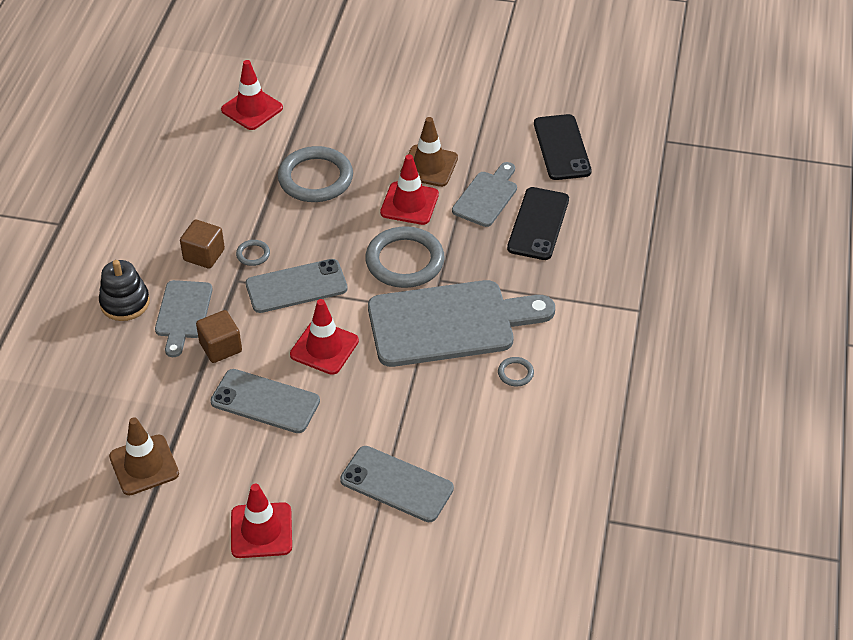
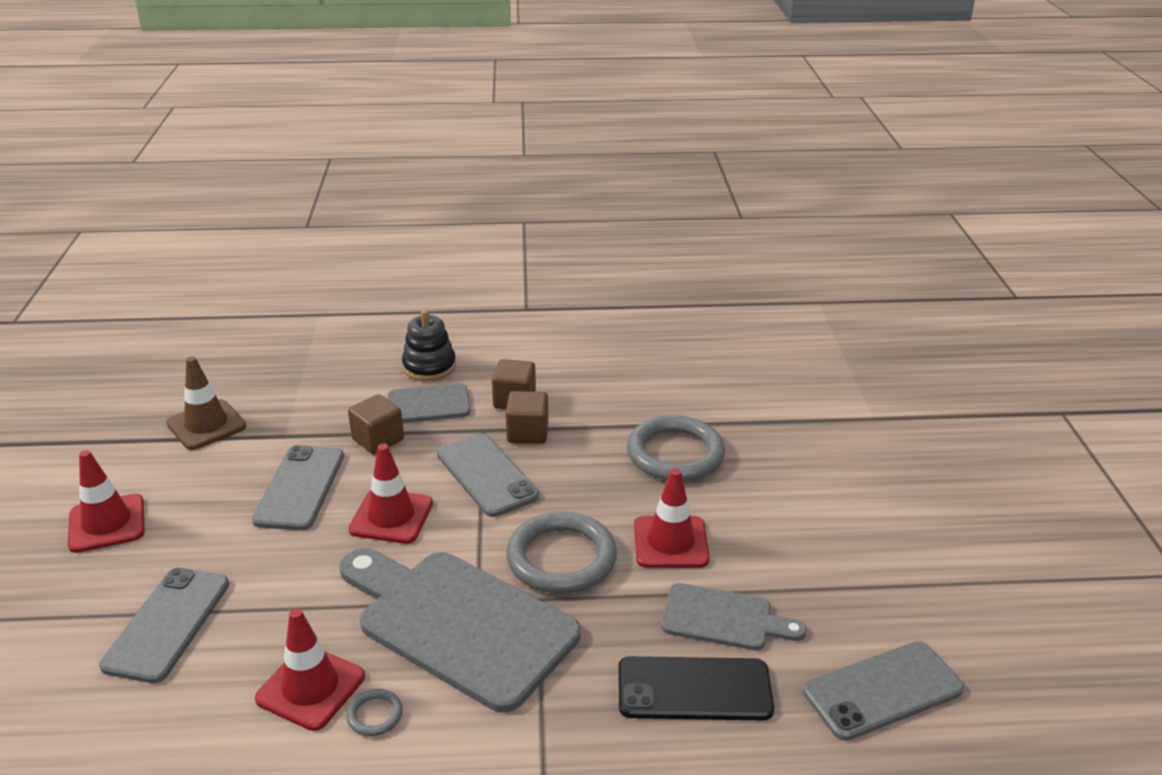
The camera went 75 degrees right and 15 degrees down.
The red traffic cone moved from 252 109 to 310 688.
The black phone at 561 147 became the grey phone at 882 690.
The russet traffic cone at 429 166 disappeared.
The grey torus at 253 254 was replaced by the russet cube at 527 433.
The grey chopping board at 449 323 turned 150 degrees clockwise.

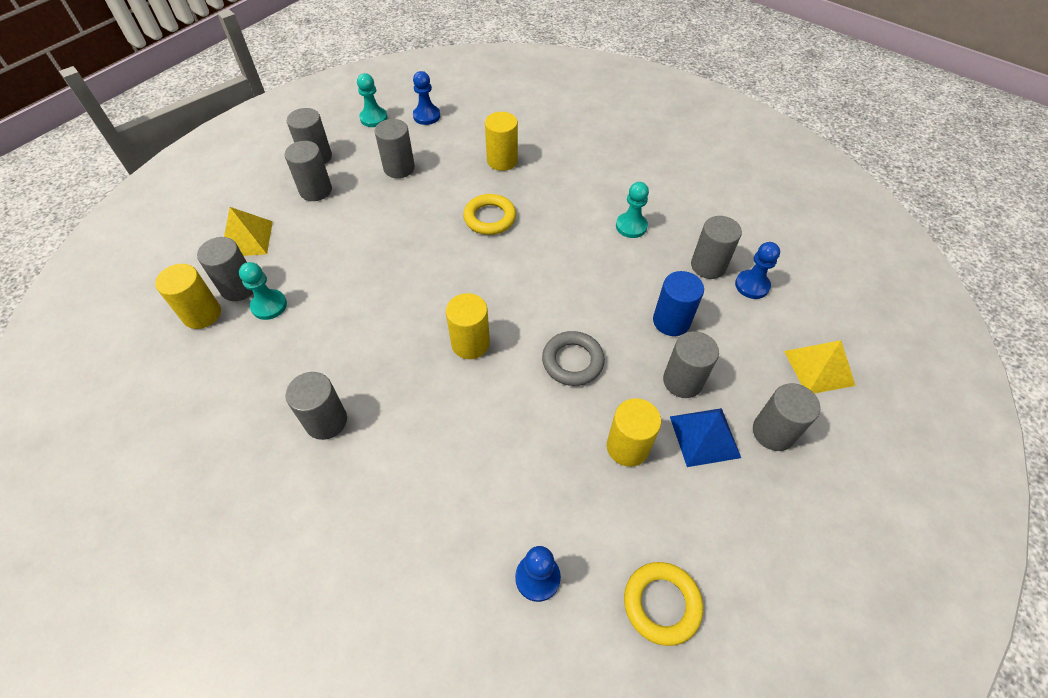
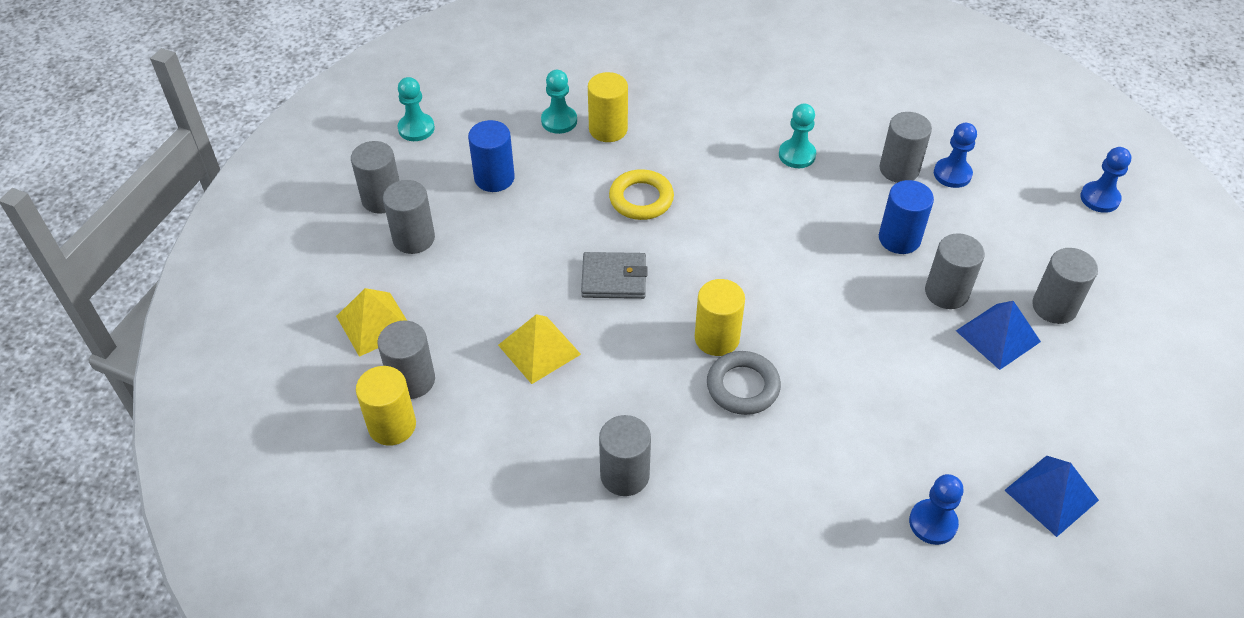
The camera went 25 degrees left and 5 degrees down.
The blue pawn moved from 426 116 to 1099 198.
The grey solid cylinder at 399 168 became the blue solid cylinder at 494 178.
The aqua pawn moved from 269 305 to 559 121.
The grey torus moved from 572 361 to 743 386.
The golden pyramid shape moved from 819 368 to 539 349.
The golden solid cylinder at 627 447 disappeared.
The golden torus at 661 604 was replaced by the blue pyramid shape at 1051 495.
The grey wallet at 614 278 appeared.

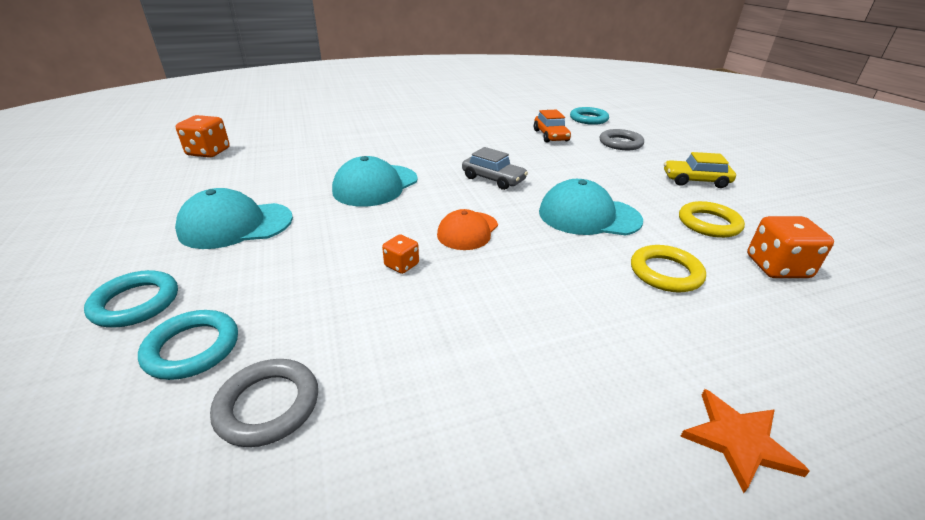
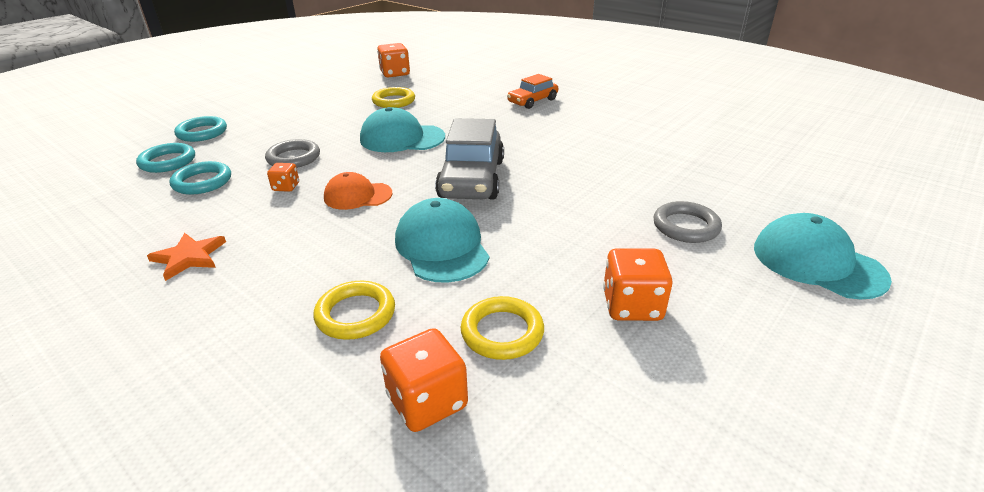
The camera went 60 degrees right and 0 degrees up.
The aqua torus moved from 588 119 to 202 182.
The orange-coloured automobile moved from 550 136 to 532 101.
The grey automobile at 493 179 changed to 1.70 times the size.
The golden automobile at 695 181 was replaced by the orange-coloured dice at 632 306.
The aqua cap moved from 236 225 to 817 262.
The grey torus moved from 268 405 to 294 158.
The orange-coloured star shape moved from 738 441 to 189 257.
The golden torus at 394 101 appeared.

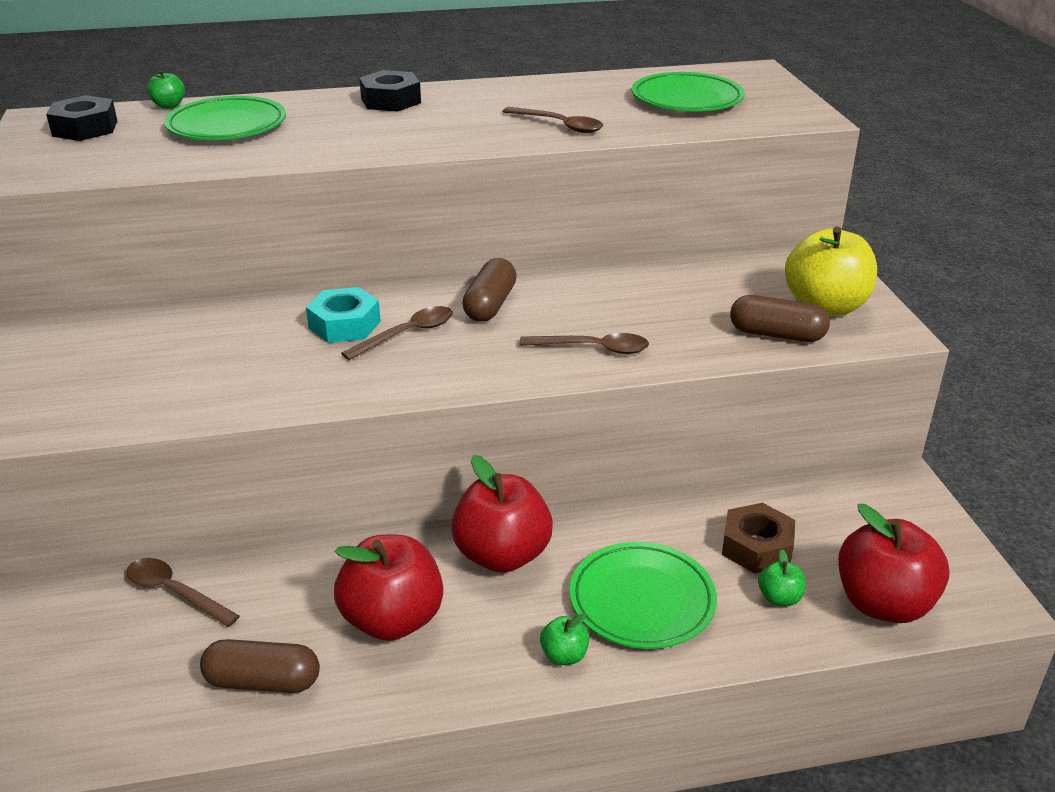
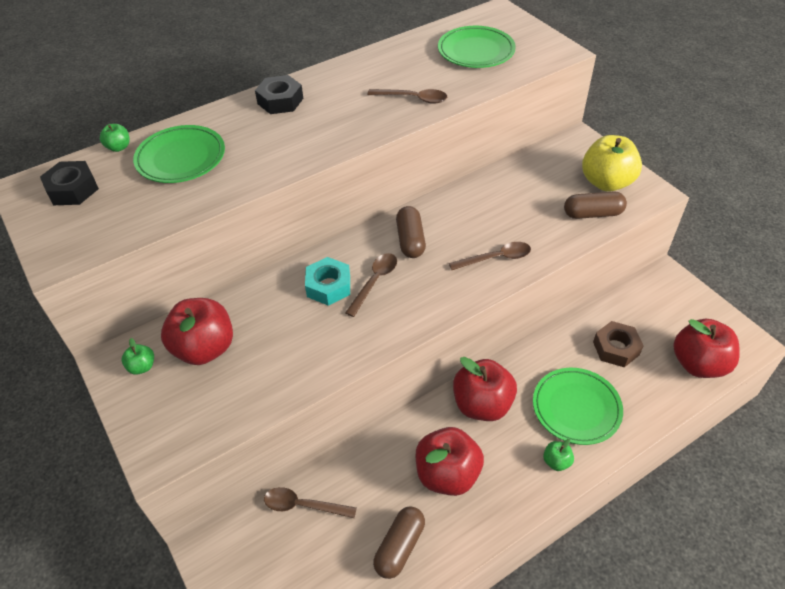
The camera went 20 degrees left and 15 degrees up.
The emerald toy apple moved from 779 598 to 142 367.
The russet capsule at 263 681 turned 45 degrees counterclockwise.
The red toy apple at 204 348 appeared.

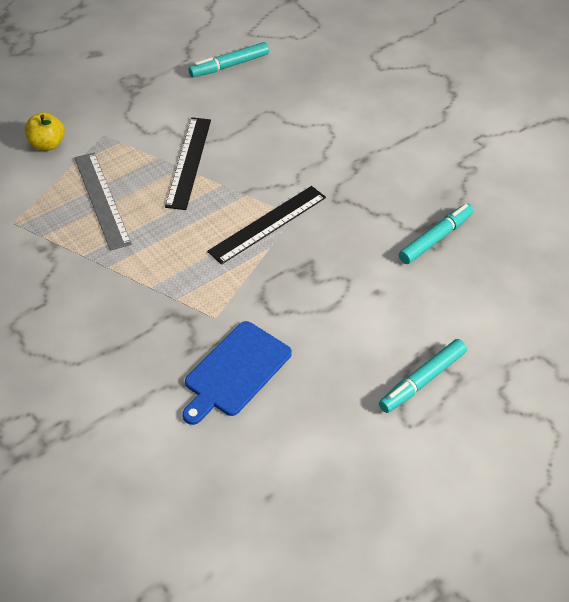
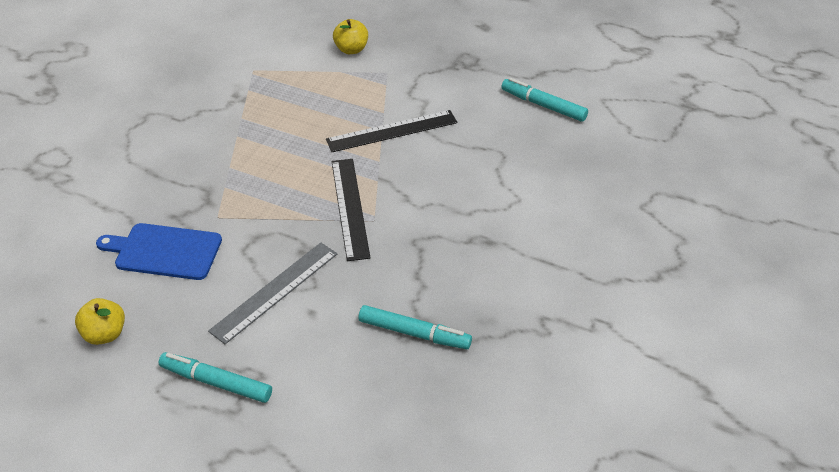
The camera went 65 degrees right and 5 degrees down.
The grey ruler moved from 102 200 to 275 291.
The black ruler at 268 224 turned 60 degrees clockwise.
The golden toy apple at 105 334 appeared.

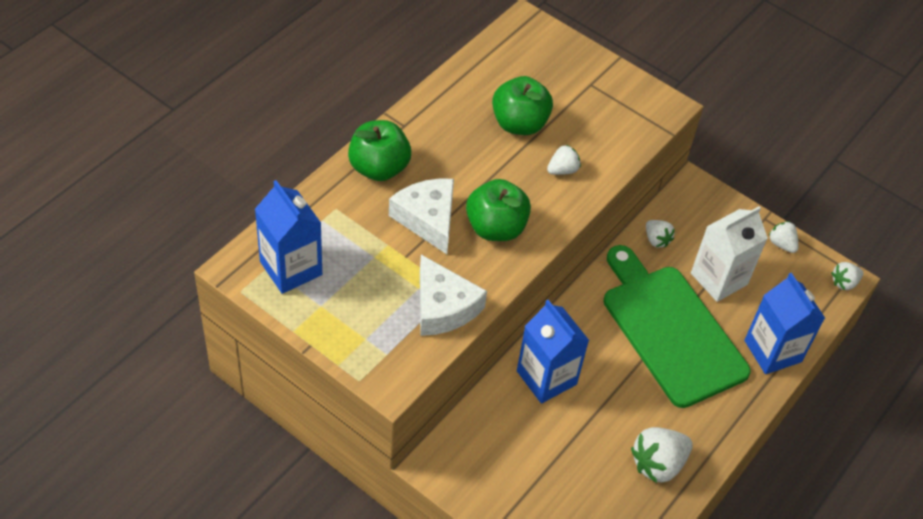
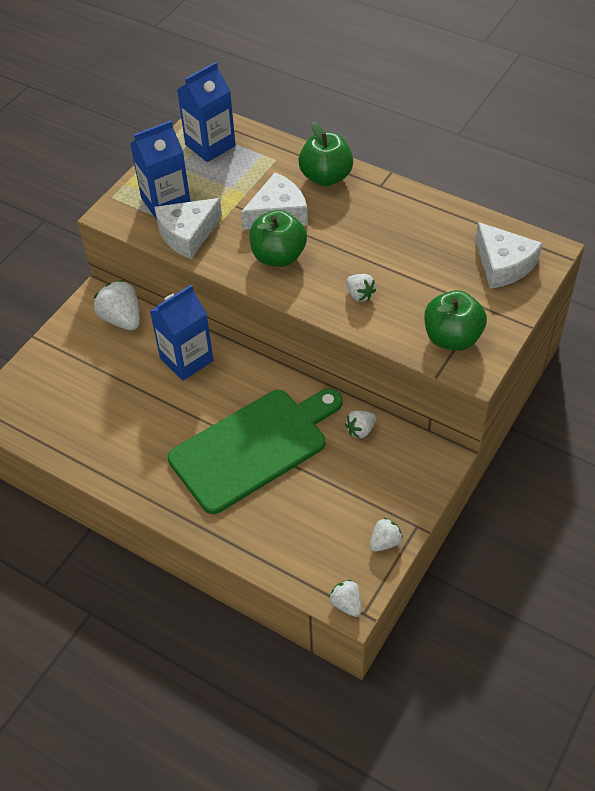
The camera went 90 degrees right and 0 degrees up.
The emerald toy apple moved from 519 124 to 452 338.
The white juice carton at 719 279 disappeared.
The blue juice carton moved from 772 351 to 166 202.
The white toy strawberry moved from 658 464 to 122 319.
The white piece of cheese at 503 264 appeared.

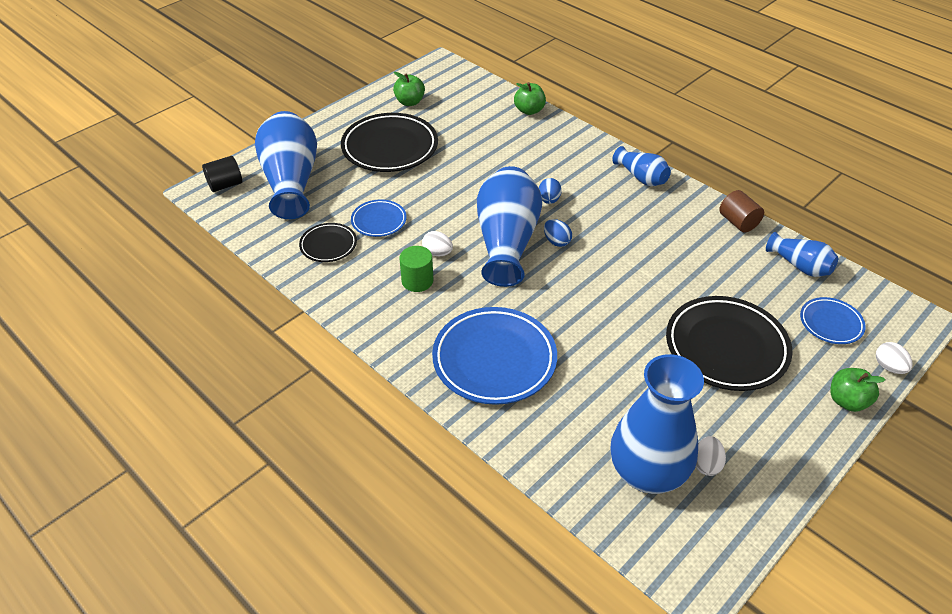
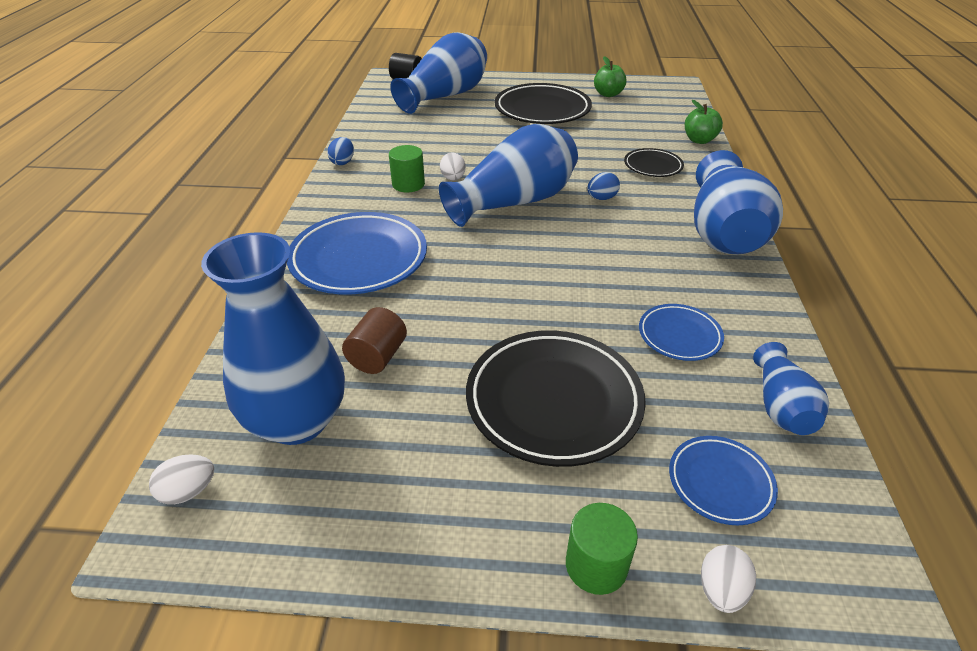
The camera went 50 degrees right and 5 degrees down.
The blue vase at 641 177 changed to 1.91 times the size.
The russet solid cylinder moved from 738 222 to 377 356.
The blue flat dish moved from 379 221 to 679 336.
The blue toy egg moved from 556 241 to 343 162.
The black flat dish moved from 328 245 to 653 166.
The emerald toy apple at 847 401 was replaced by the emerald solid cylinder at 596 565.
The white toy egg moved from 706 464 to 189 491.

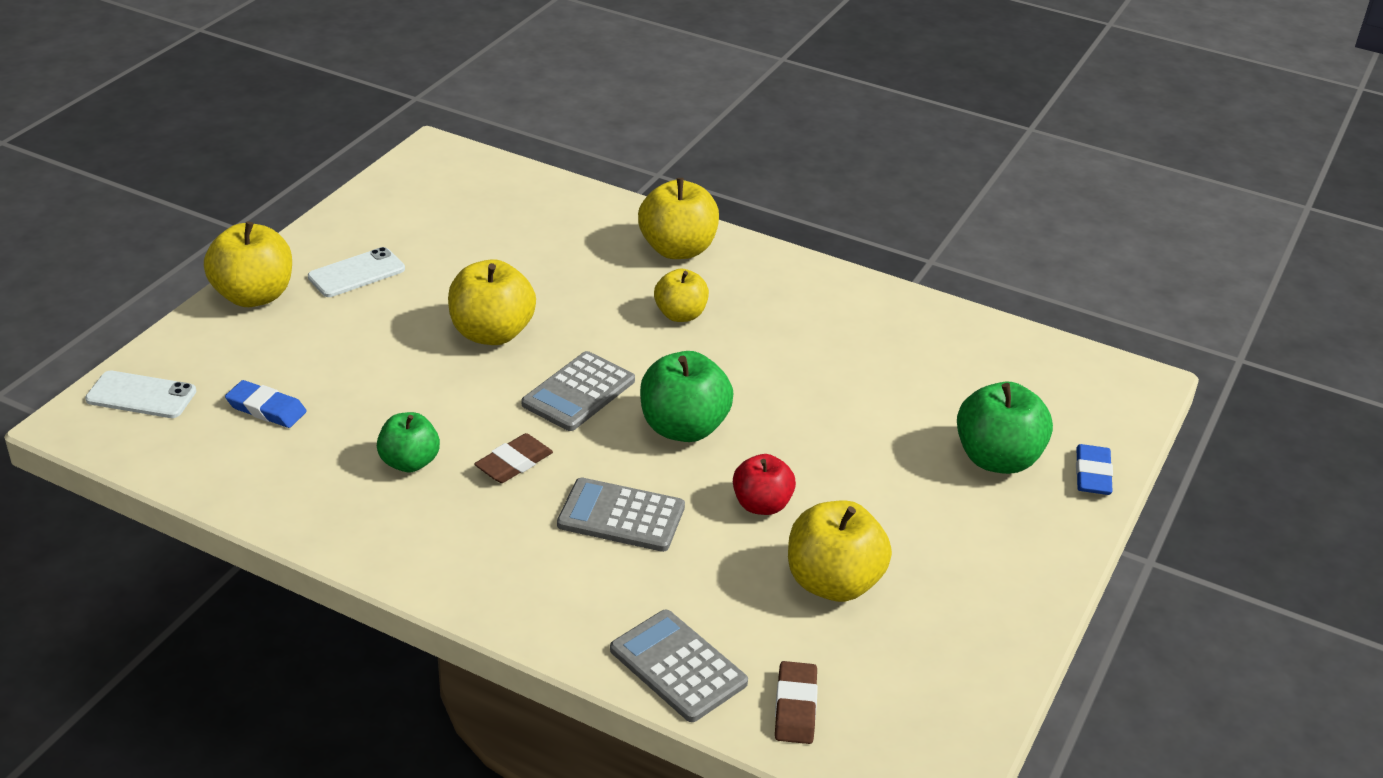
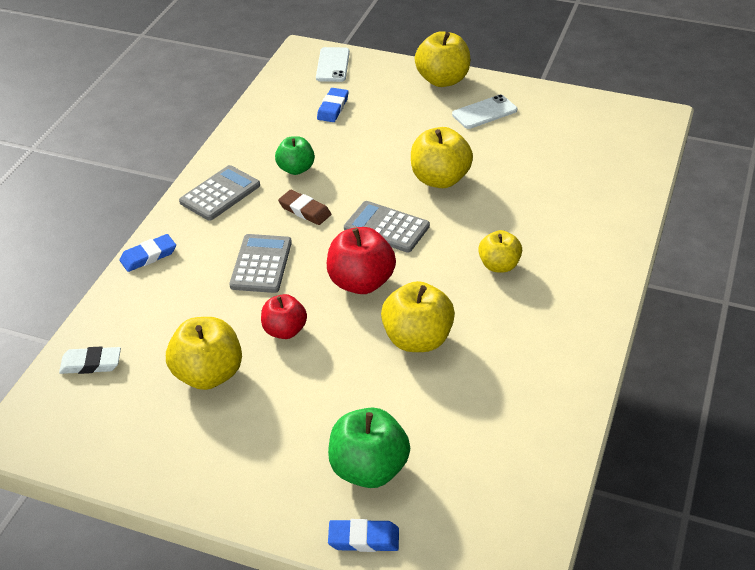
The camera went 85 degrees right and 5 degrees up.
The golden toy apple moved from 677 249 to 417 339.
The white phone at 356 273 turned 75 degrees counterclockwise.
The emerald toy apple at 683 428 became the red toy apple at 361 282.
The grey pocket calculator moved from 678 666 to 220 194.
The russet eraser at 795 707 became the white eraser at 91 363.
The blue eraser at 148 256 appeared.

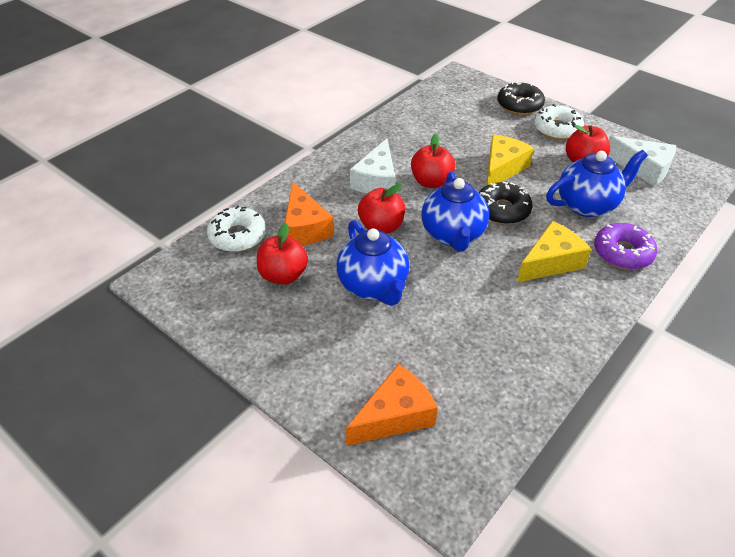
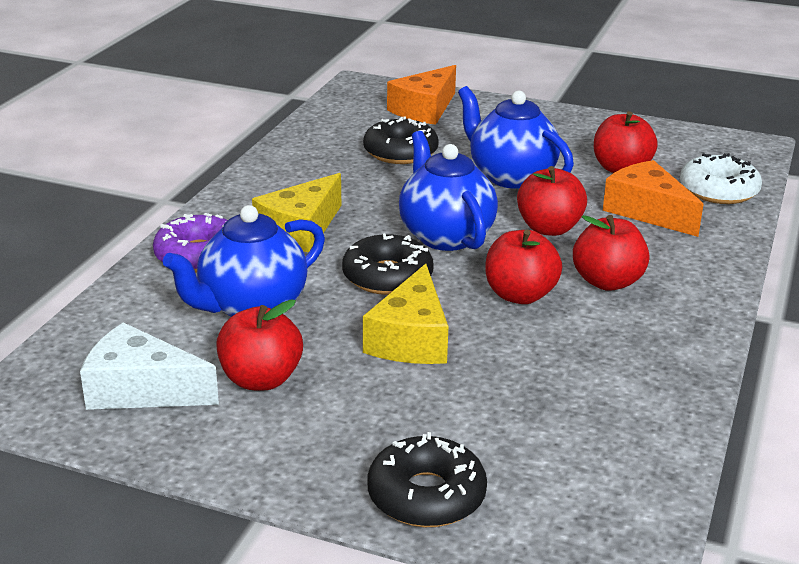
The camera went 160 degrees right and 15 degrees down.
The white glazed donut at 557 129 disappeared.
The white piece of cheese at 376 180 was replaced by the red toy apple at 607 282.
The black glazed donut at 400 152 appeared.

